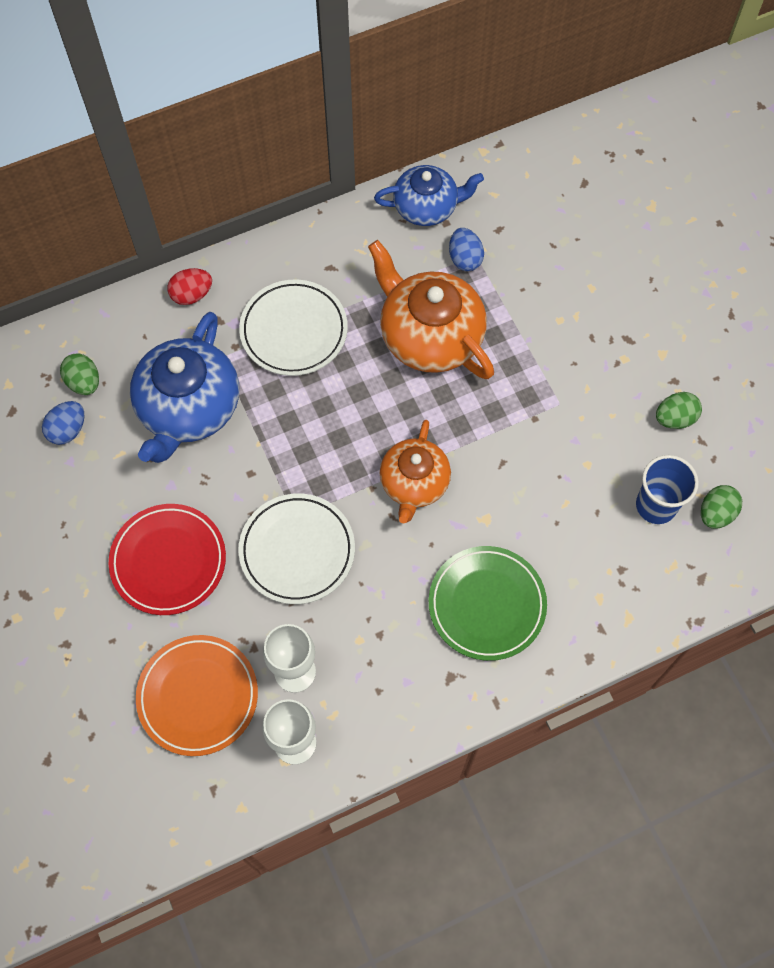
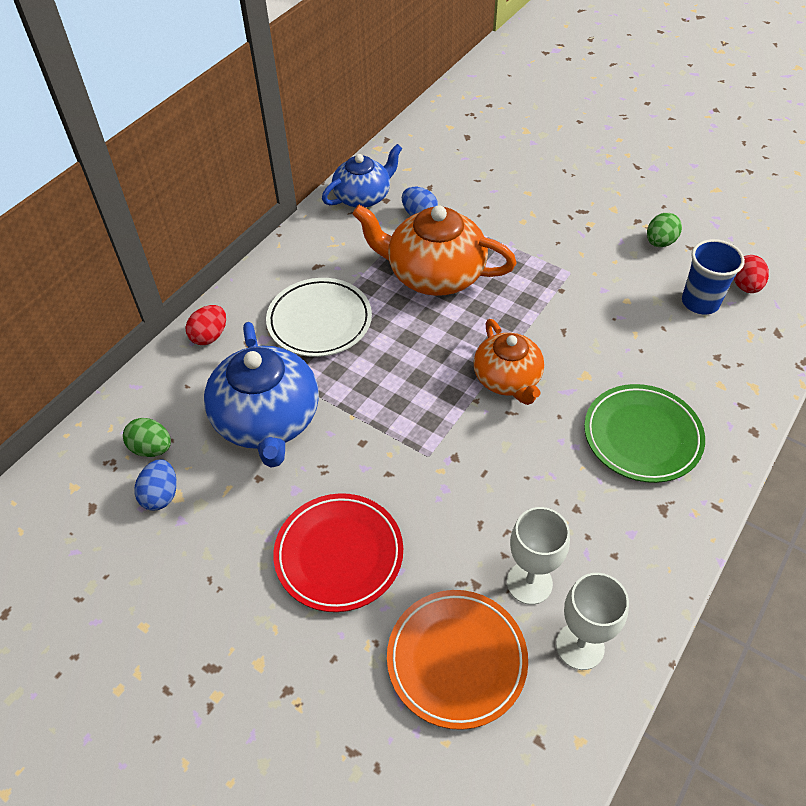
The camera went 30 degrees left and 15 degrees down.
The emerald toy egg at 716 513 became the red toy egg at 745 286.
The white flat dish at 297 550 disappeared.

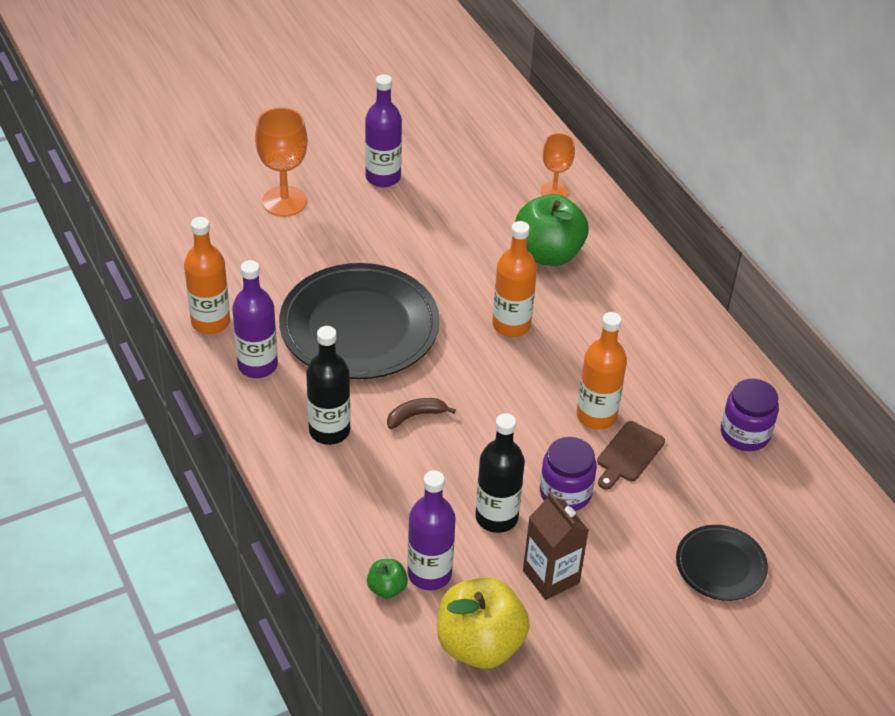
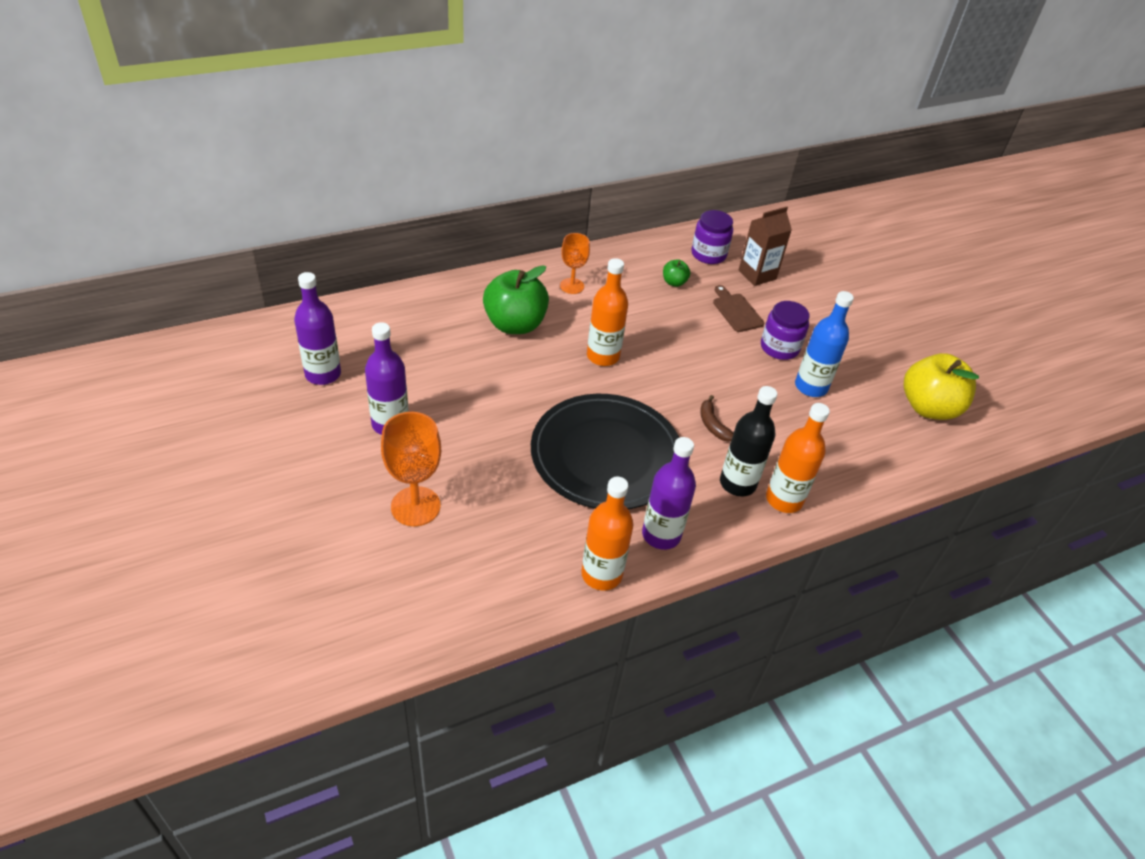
The camera went 90 degrees left and 0 degrees up.
The orange-coloured goblet moved from 554 191 to 572 286.
The orange-coloured flask moved from 596 416 to 784 499.
The black flask at 496 517 became the blue flask at 811 387.
The russet chopping board at 628 454 turned 150 degrees counterclockwise.
The violet flask moved from 429 573 to 323 374.
The russet juice carton moved from 551 576 to 757 275.
The black flat dish at 720 565 disappeared.
The emerald toy apple moved from 387 588 to 674 282.

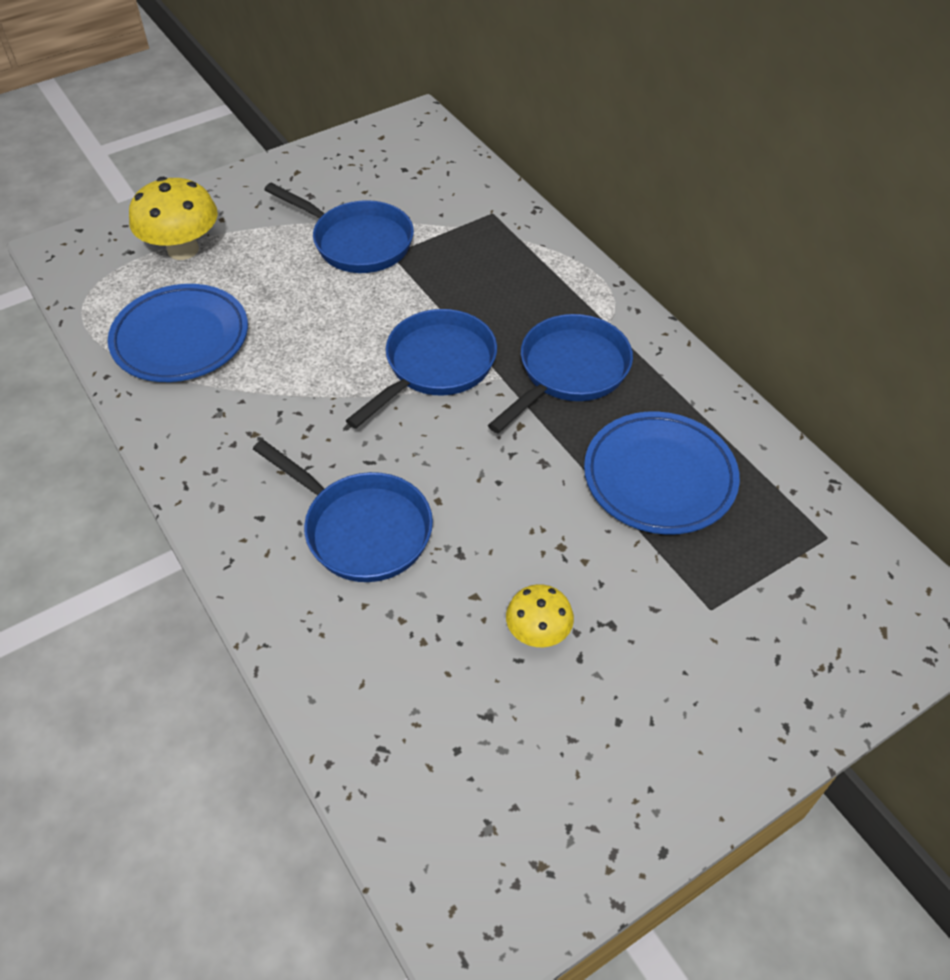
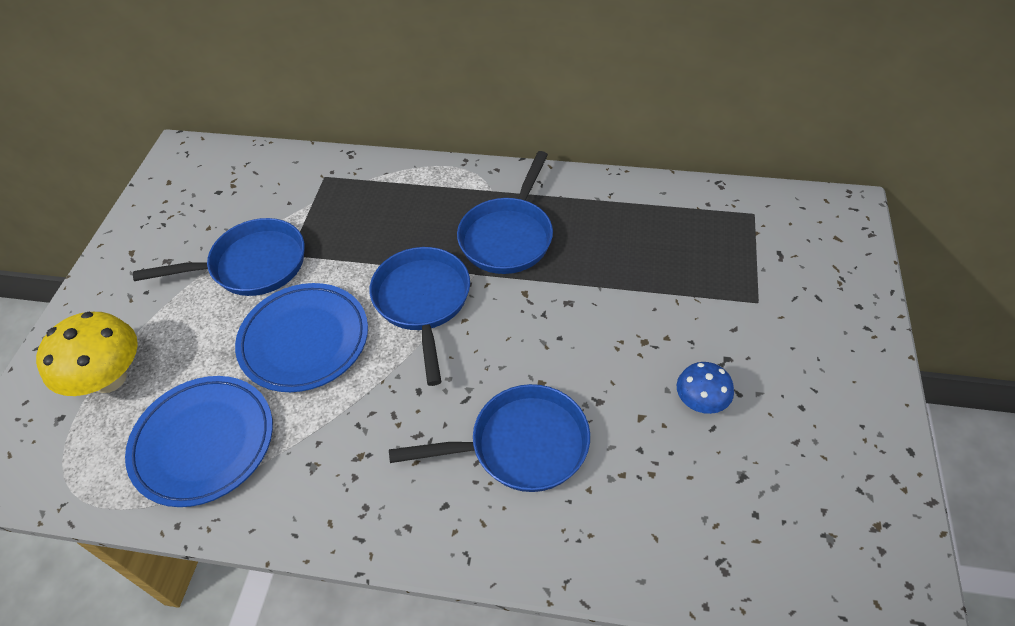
The camera went 45 degrees left and 0 degrees up.
The blue frying pan at 569 371 turned 150 degrees counterclockwise.
The blue flat dish moved from 659 477 to 304 341.
The golden fungus at 538 632 became the blue fungus at 700 402.

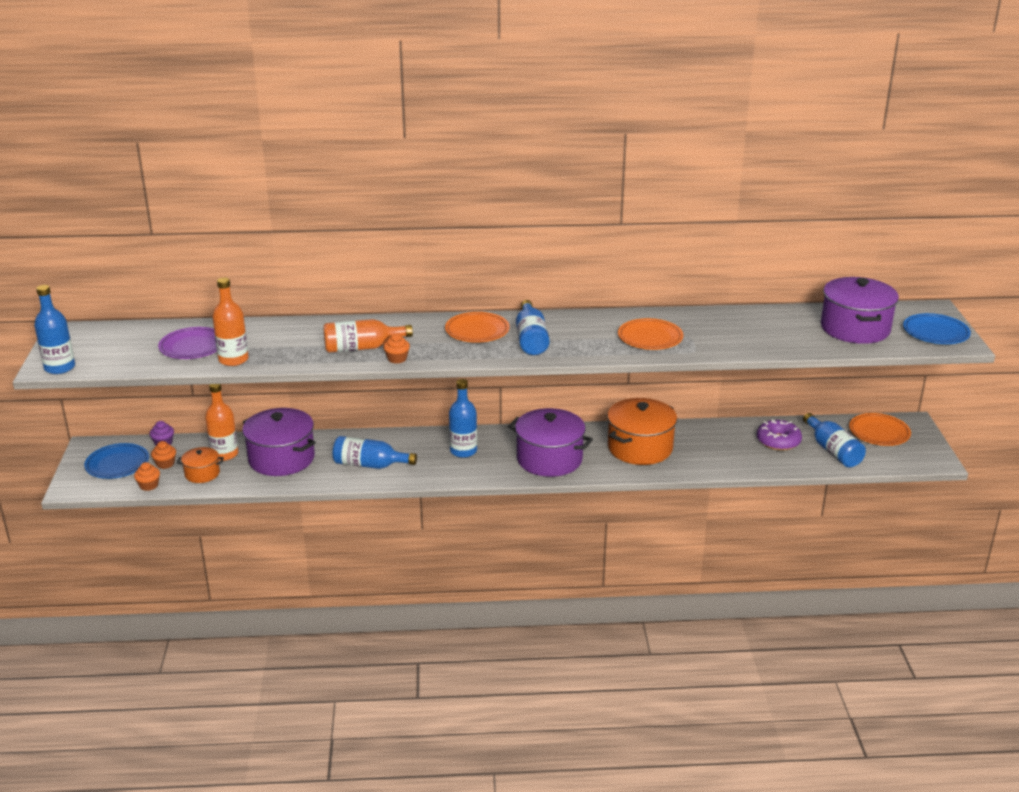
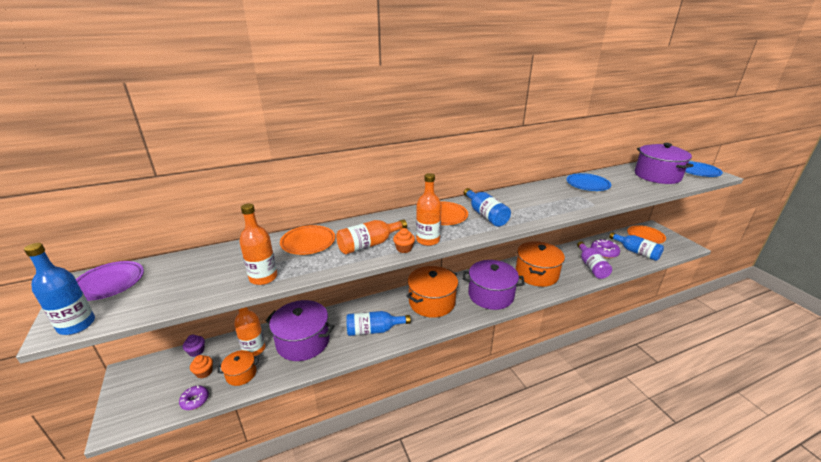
The camera went 20 degrees left and 0 degrees up.
The orange-coloured flat dish moved from 650 338 to 308 242.
The violet flat dish moved from 193 347 to 109 283.
The blue flask at 463 451 was replaced by the orange-coloured pot at 432 302.
The blue flat dish moved from 117 464 to 587 184.
The orange-coloured fairy cake at 149 485 was replaced by the violet glazed donut at 195 400.
The orange-coloured flask at 428 240 appeared.
The violet flask at 591 266 appeared.

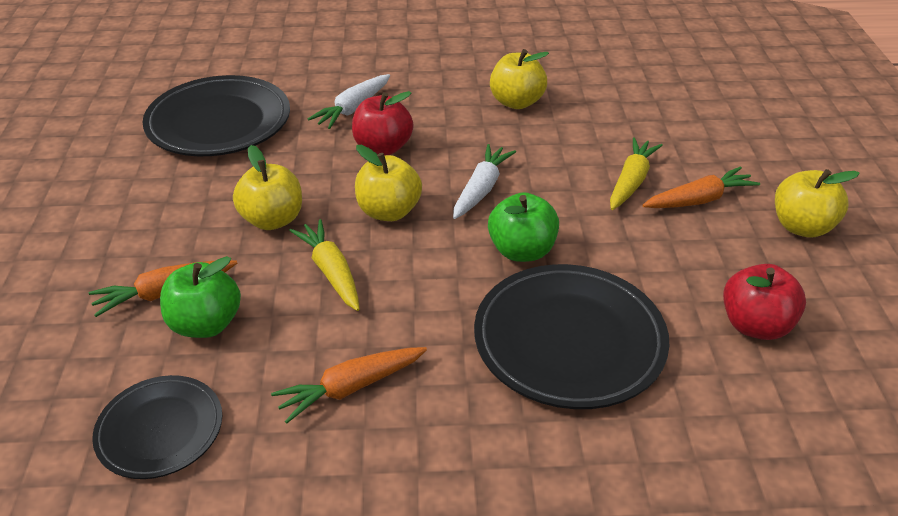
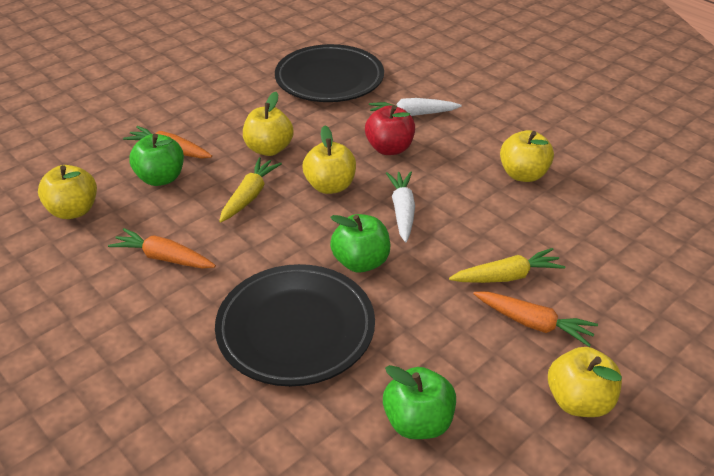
The camera went 50 degrees right and 0 degrees up.
The white toy carrot at 481 189 turned 75 degrees counterclockwise.
The red toy apple at 755 325 became the emerald toy apple at 418 422.
The black flat dish at 160 430 was replaced by the golden toy apple at 74 210.

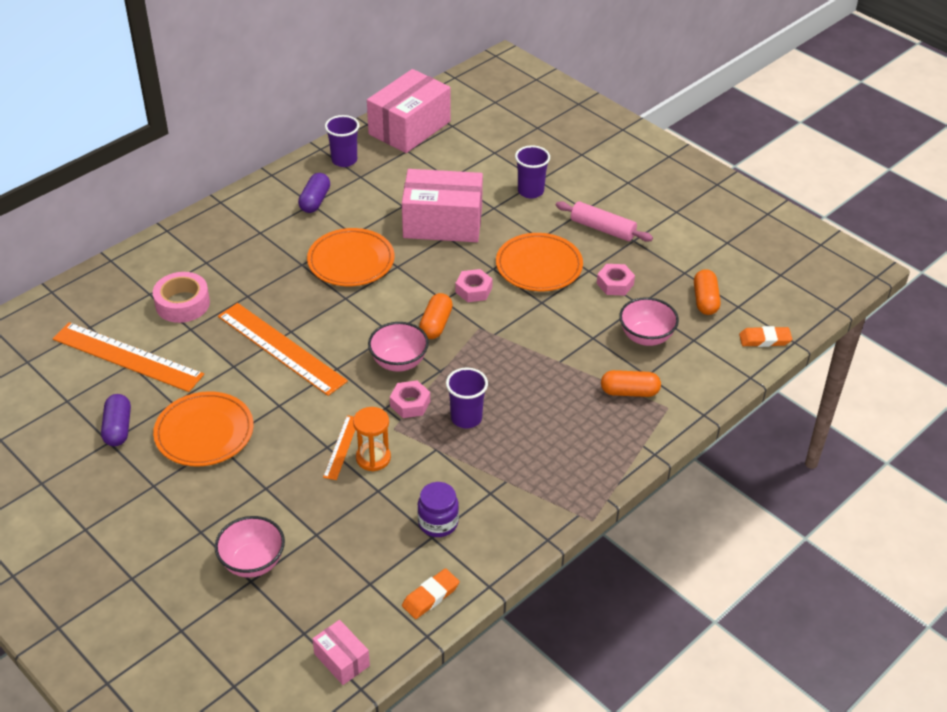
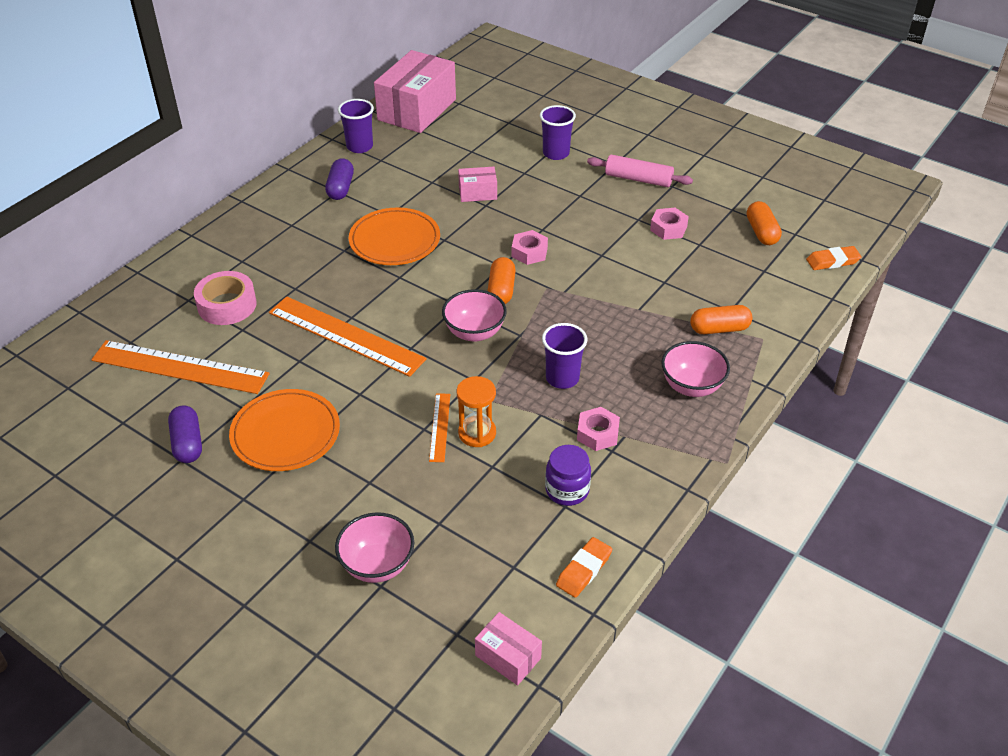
The camera went 10 degrees left and 0 degrees up.
The rose-pink parcel at 442 223 changed to 0.47 times the size.
The orange-coloured flat dish at 539 266 disappeared.
The rose-pink bowl moved from 646 337 to 691 386.
The rose-pink nut moved from 410 403 to 597 434.

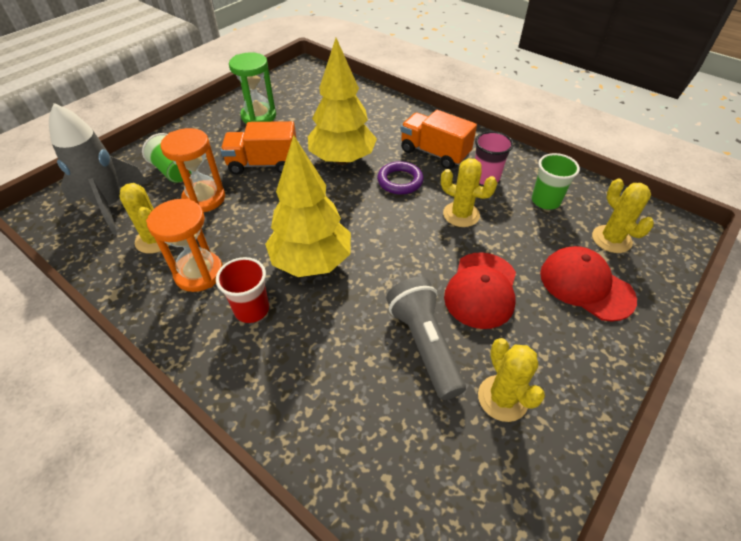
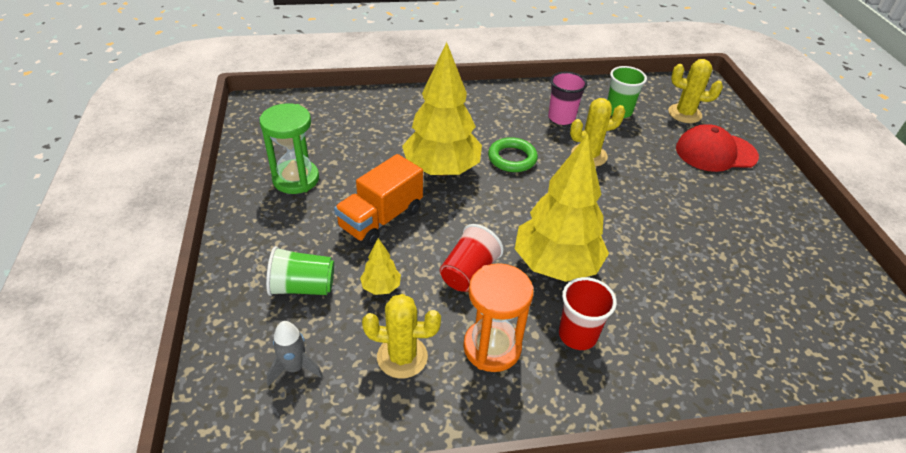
The camera went 50 degrees left and 5 degrees down.
The grey spaceship at 111 205 changed to 0.48 times the size.
The orange-coloured toy truck at 434 153 disappeared.
The orange-coloured hourglass at 204 199 was replaced by the golden tree at 381 287.
The violet torus at 400 181 became the emerald torus at 512 158.
The red cap at 481 290 disappeared.
The grey torch at 424 344 disappeared.
The golden cactus at 502 398 disappeared.
The red beaker at 468 272 appeared.

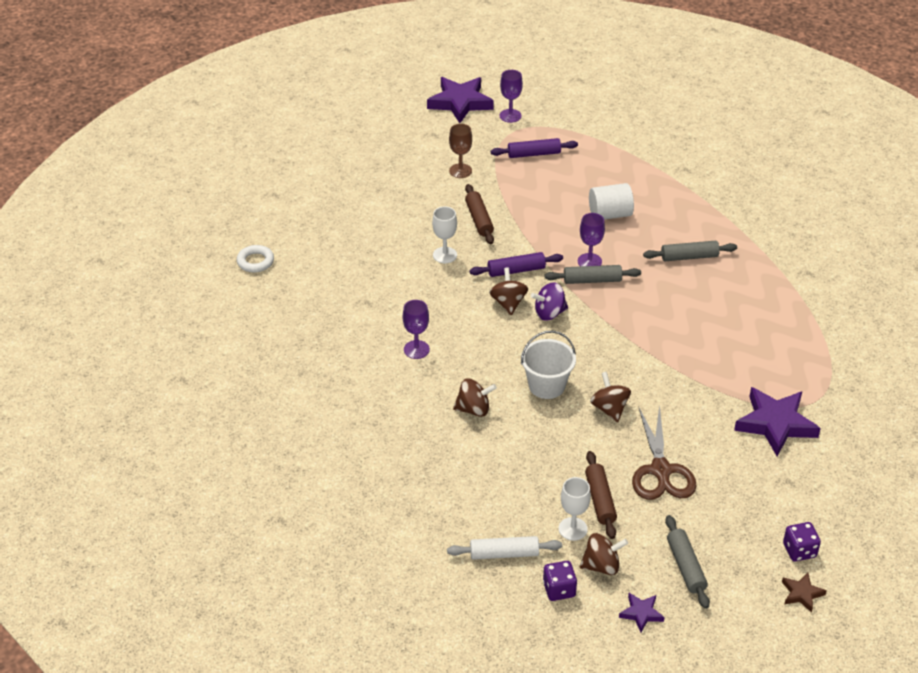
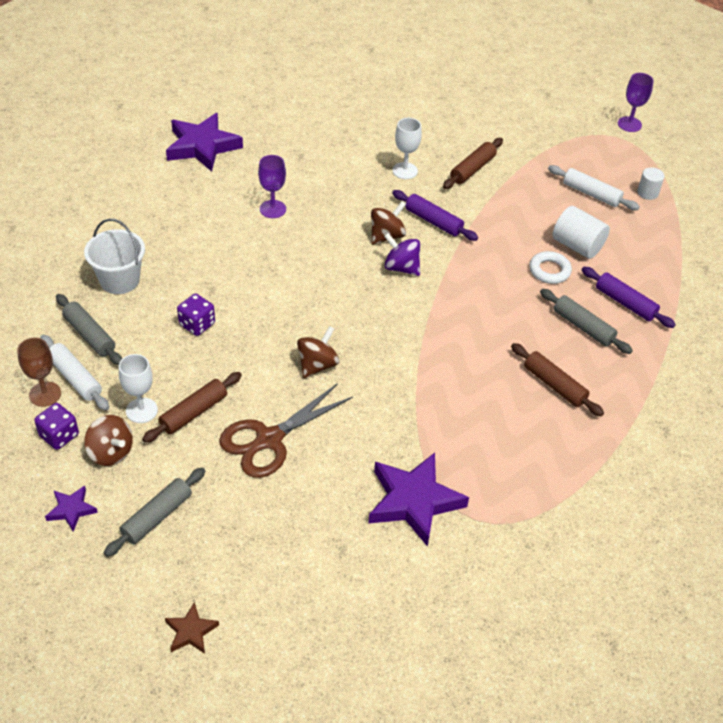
The camera went 50 degrees right and 5 degrees up.
The violet star shape moved from 460 103 to 202 146.
The russet goblet moved from 460 171 to 45 394.
The violet rolling pin moved from 534 154 to 625 303.
The violet goblet at 589 261 disappeared.
The white torus moved from 255 261 to 549 271.
The grey rolling pin moved from 592 280 to 90 335.
The white bucket moved from 546 385 to 119 280.
The russet spinning top at 474 409 disappeared.
The violet dice moved from 799 550 to 197 324.
The white rolling pin at 591 194 appeared.
The white solid cylinder at 647 193 appeared.
The russet rolling pin at 554 385 appeared.

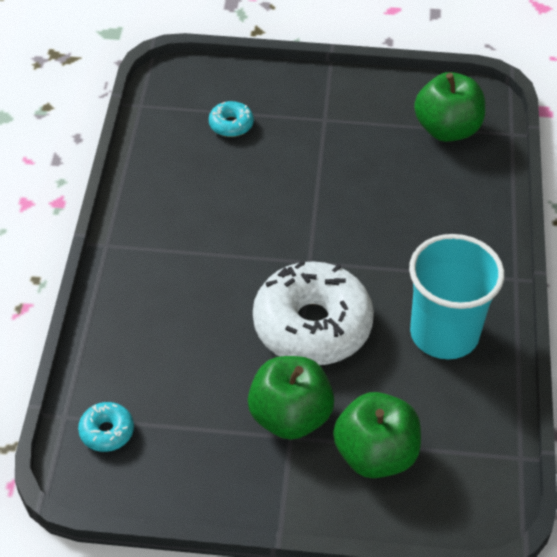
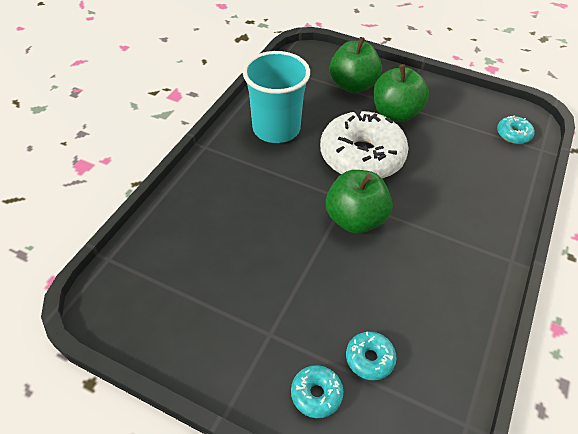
The camera went 160 degrees left and 0 degrees up.
The emerald toy apple moved from 447 129 to 355 219.
The aqua glazed donut at 316 394 appeared.

